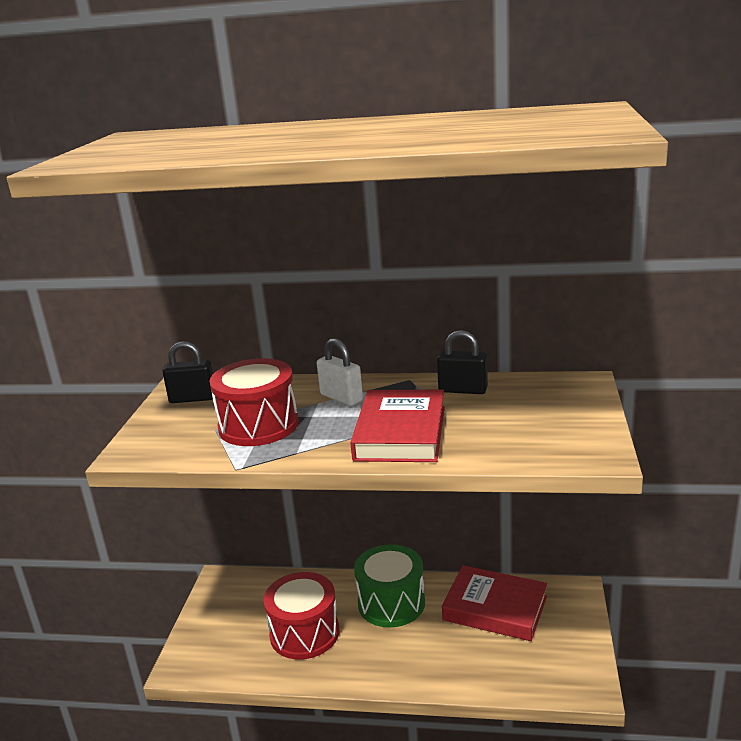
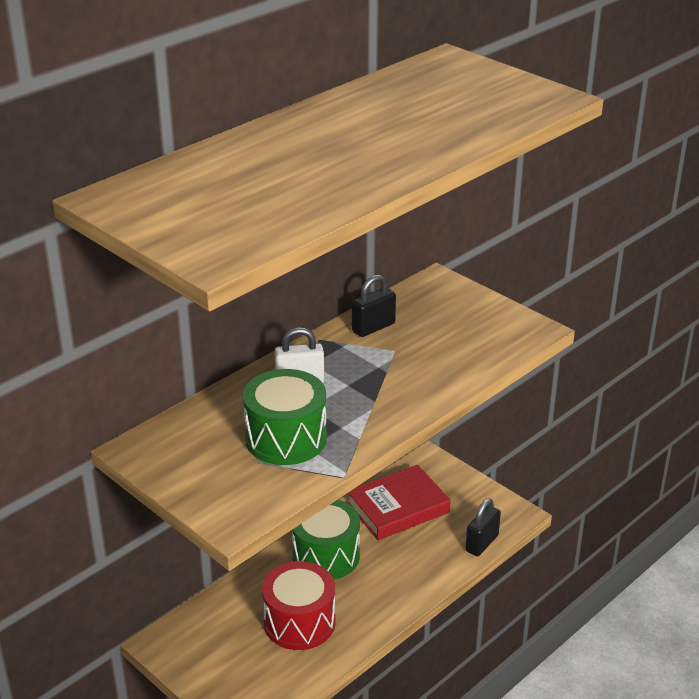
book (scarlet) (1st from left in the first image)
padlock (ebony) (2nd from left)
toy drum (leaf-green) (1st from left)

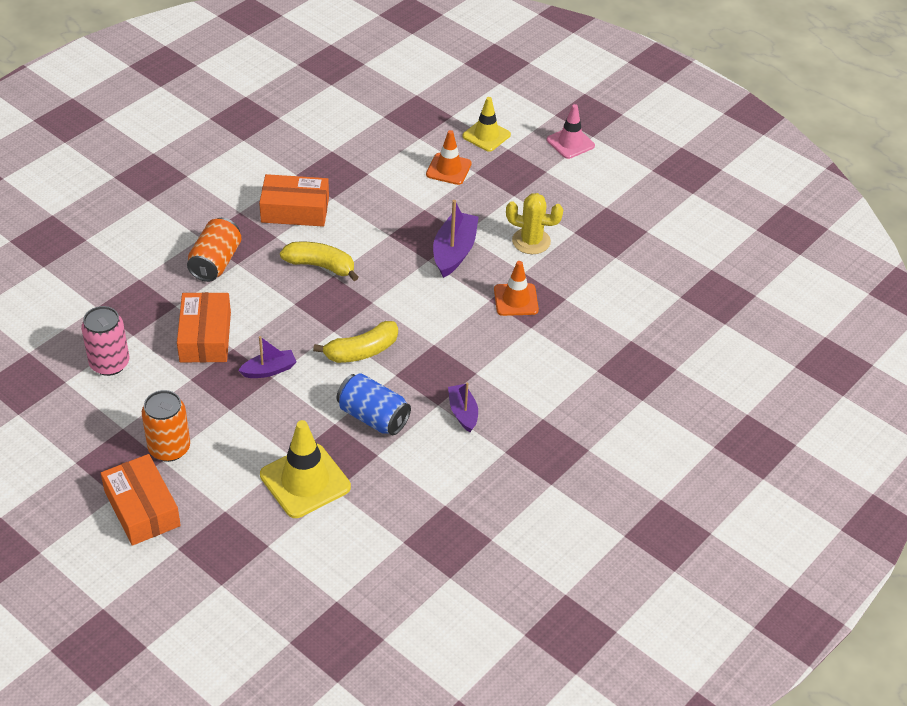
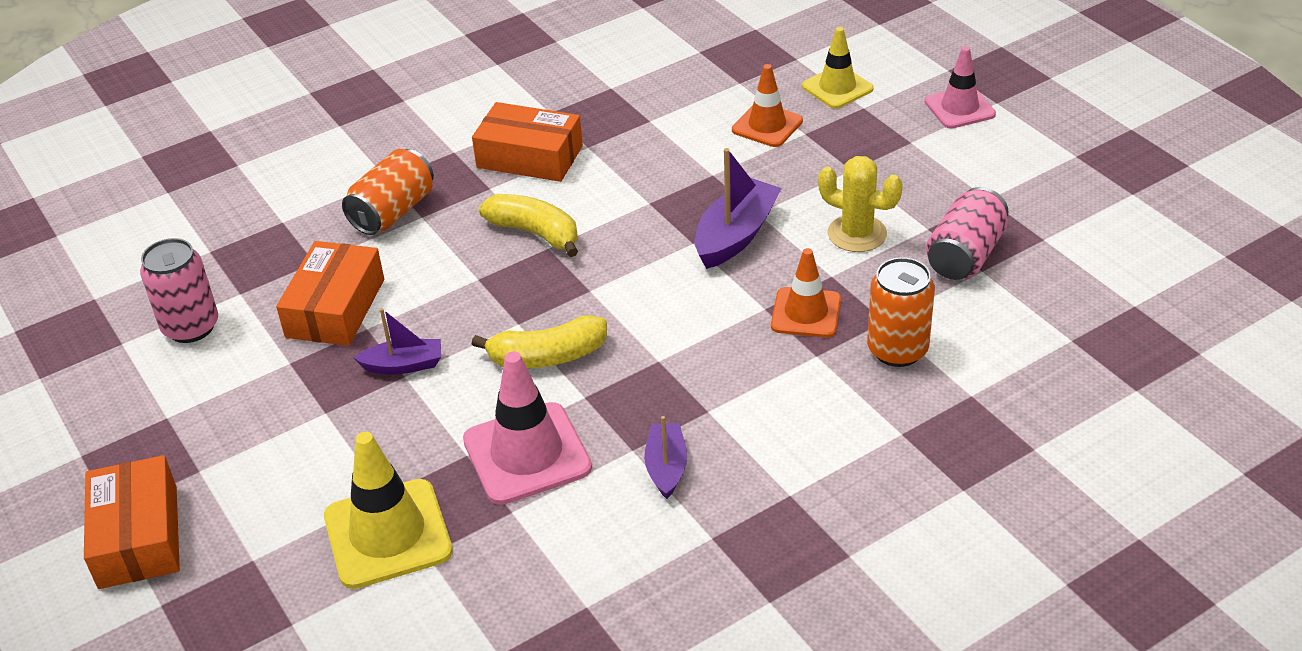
soda can (rose-pink) (2nd from left)
soda can (orange-coloured) (2nd from left)
road cone (rose-pink) (1st from left)

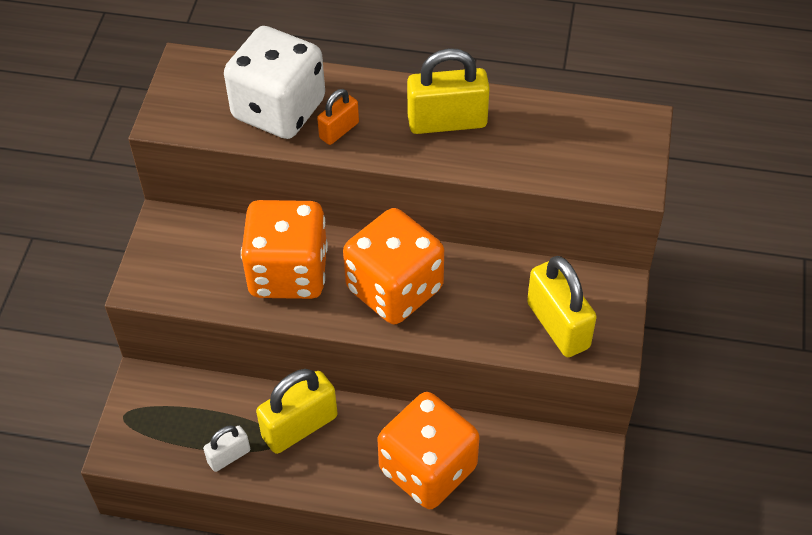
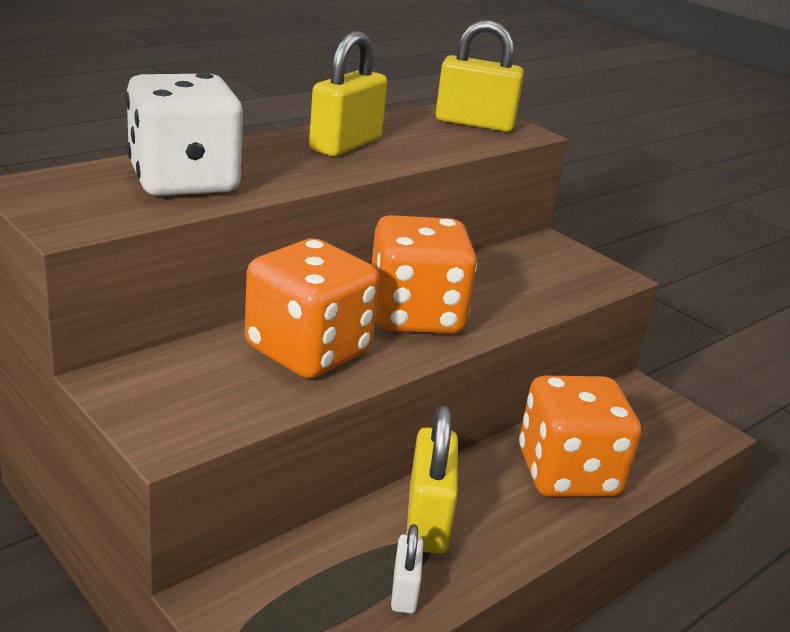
padlock (orange-coloured)
padlock (bright yellow) (3rd from left)

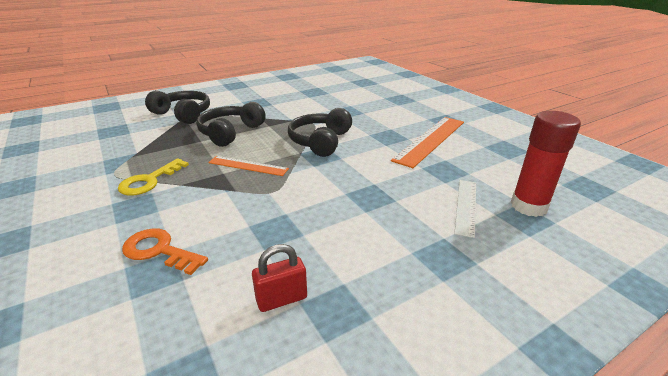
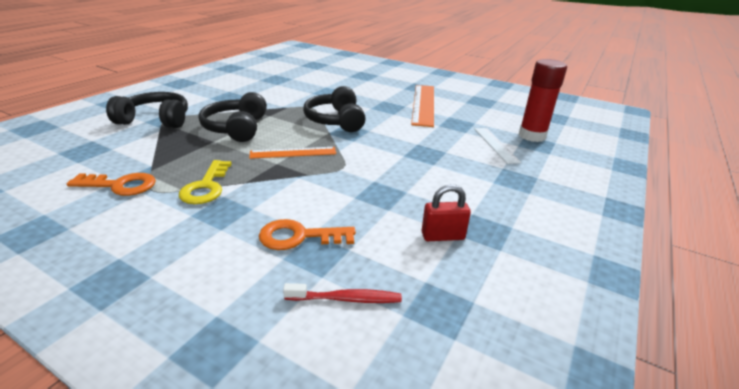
door key (orange-coloured) (1st from left)
dental brush (scarlet)
padlock (scarlet)

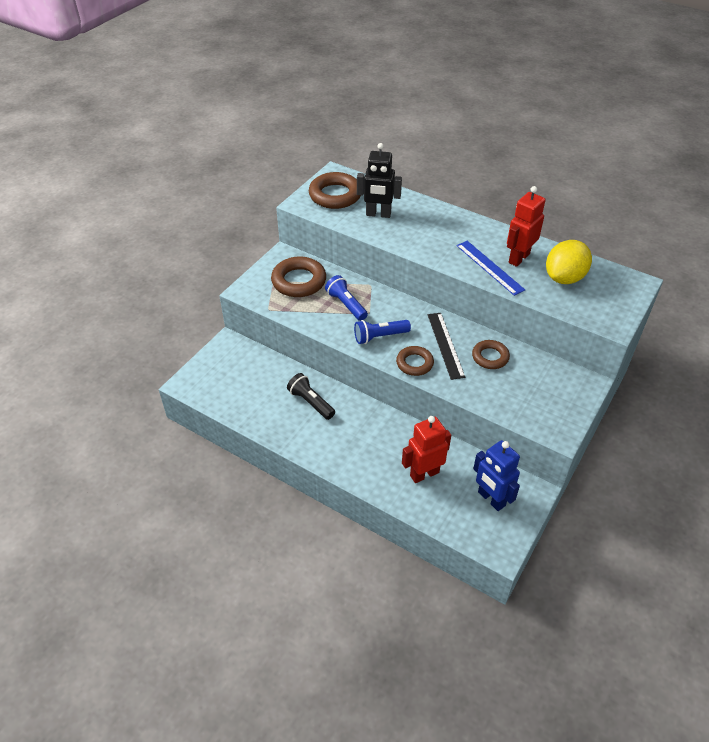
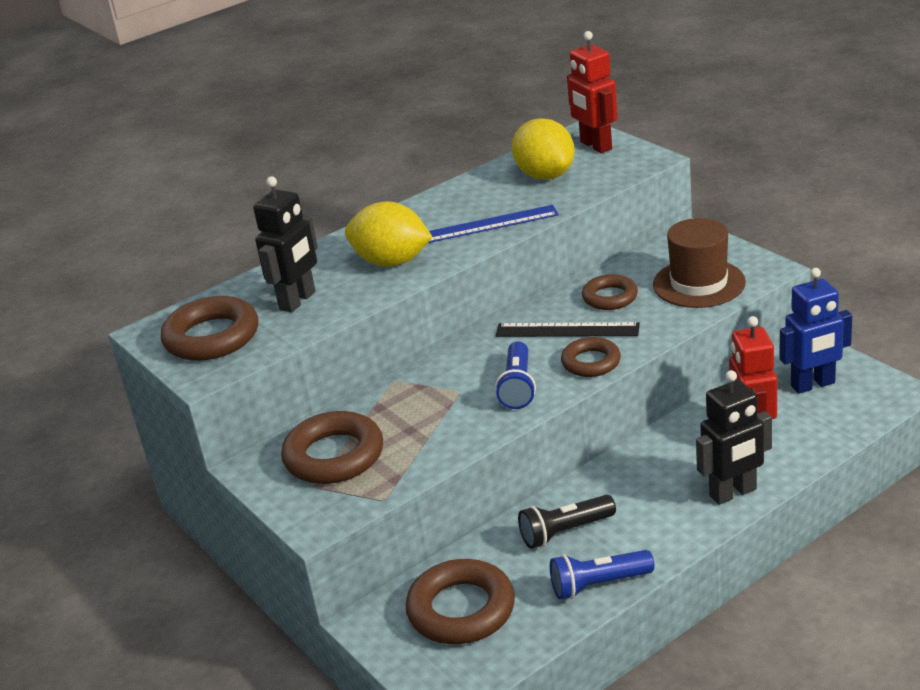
lemon (bright yellow) (1st from left)
torus (dark brown) (3rd from left)
top hat (dark brown)
robot (ebony) (2nd from left)
torch (blue) (2nd from left)
robot (scarlet) (1st from left)

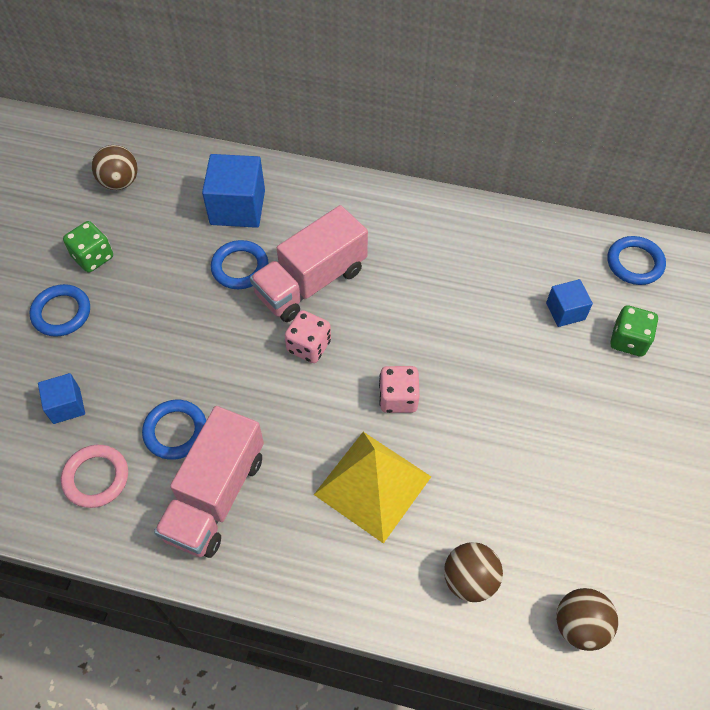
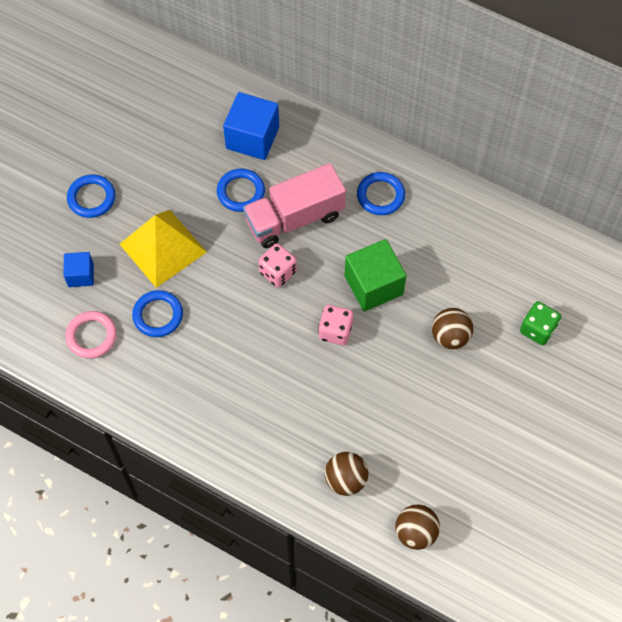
dice (leaf-green) (1st from left in the first image)
toy truck (rose-pink) (1st from left in the first image)
cube (blue) (3rd from left in the first image)
cube (leaf-green)
ball (dark brown) (3rd from left)
pyramid (bright yellow)
torus (blue) (4th from left)

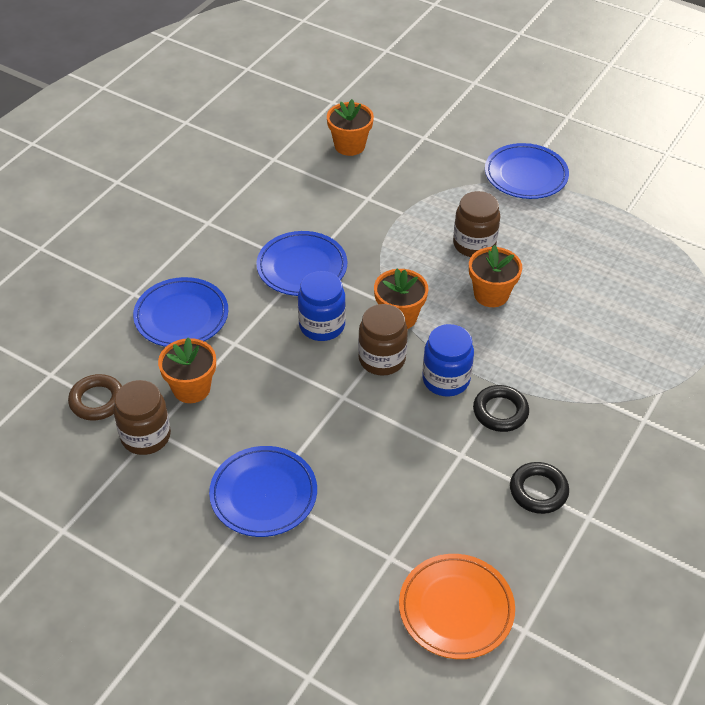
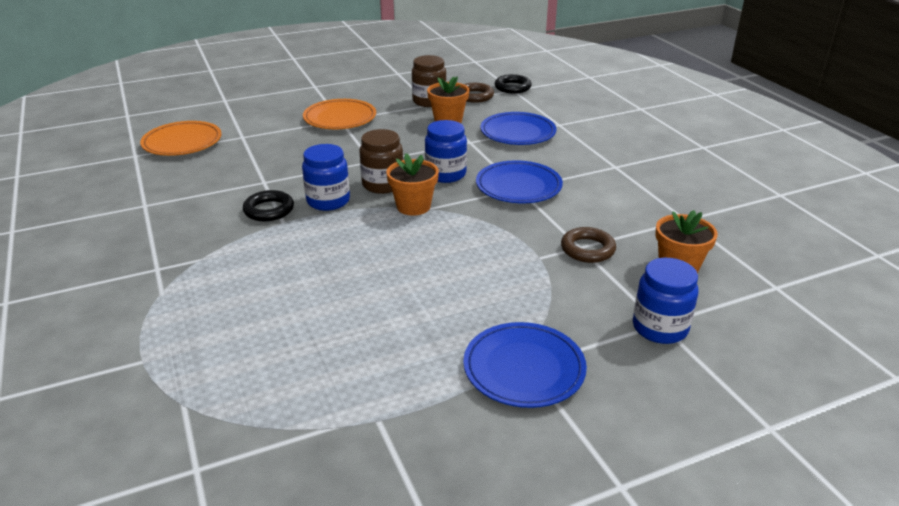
jar (dark brown) (3rd from left in the first image)
potted plant (orange-coloured) (4th from left in the first image)
torus (dark brown) (2nd from left)
jar (blue) (3rd from left)
torus (ebony) (2nd from left)
flat dish (orange-coloured) (2nd from left)

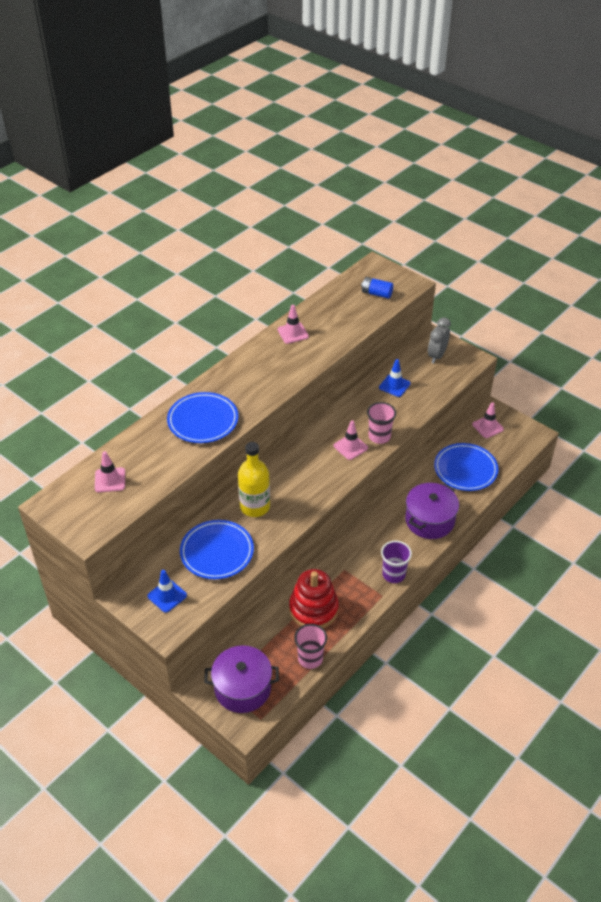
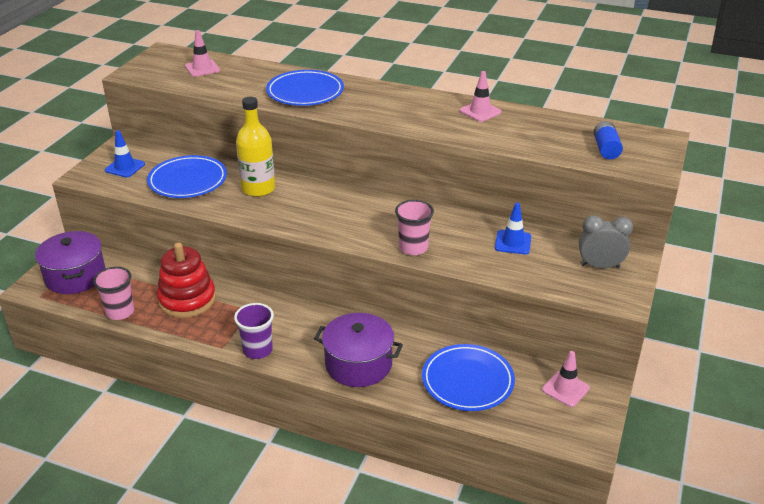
road cone (rose-pink) (3rd from left in the first image)

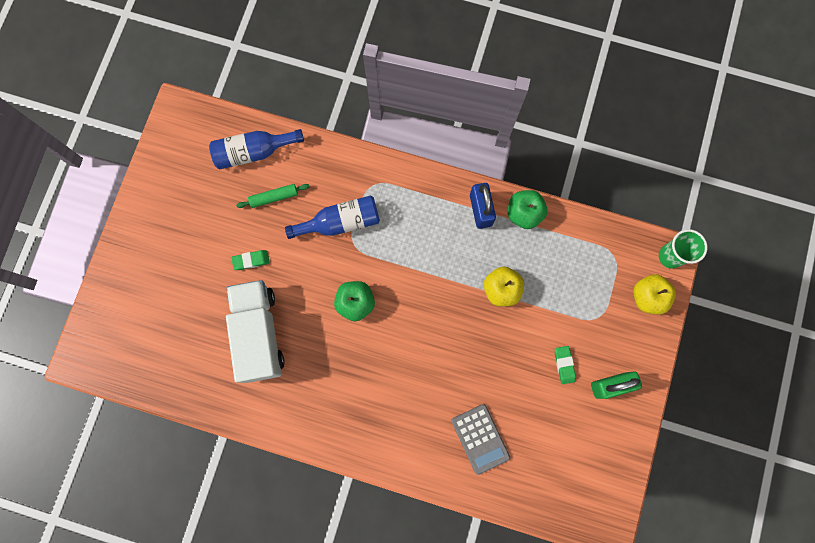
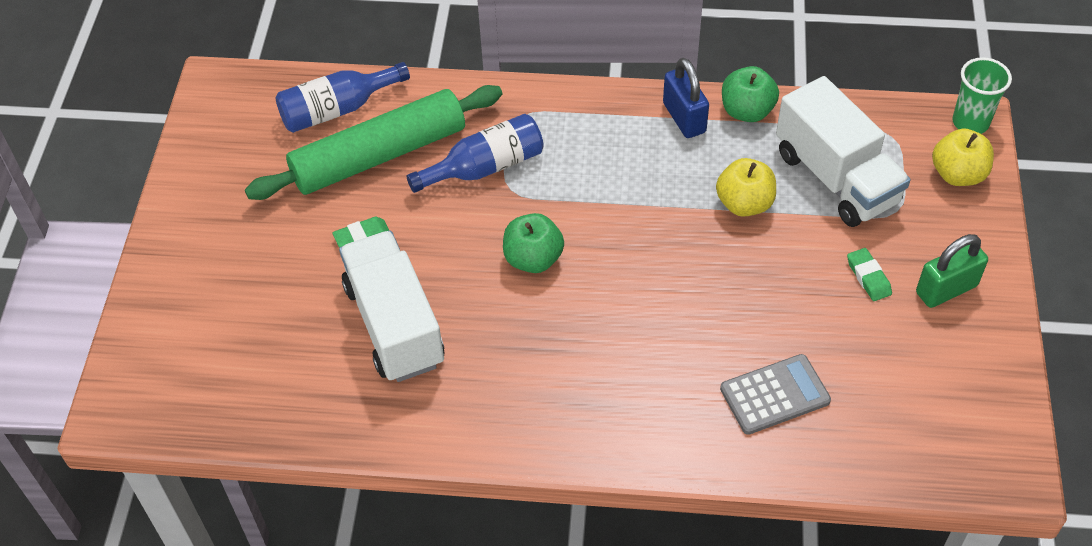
toy truck (white) (2nd from left)
calculator (grey)
dough roller (leaf-green)

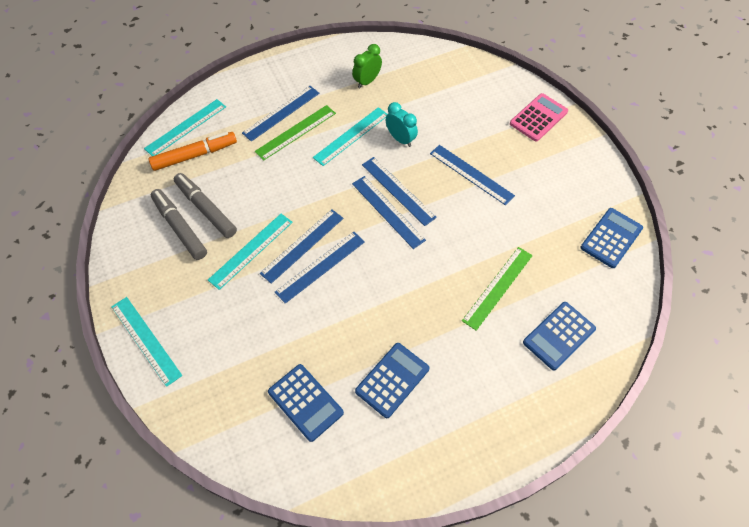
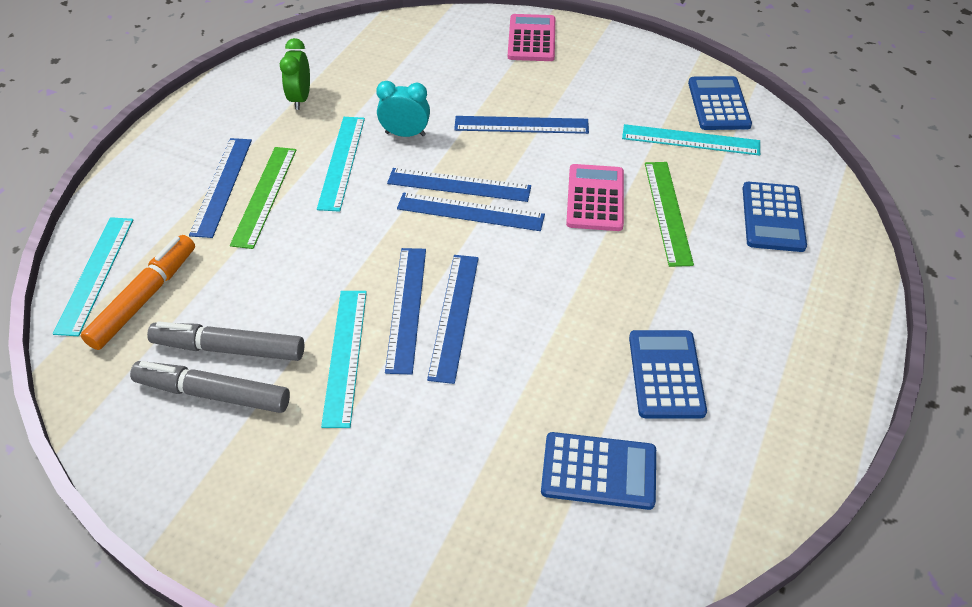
calculator (rose-pink) (2nd from left)
ruler (aqua) (4th from left)

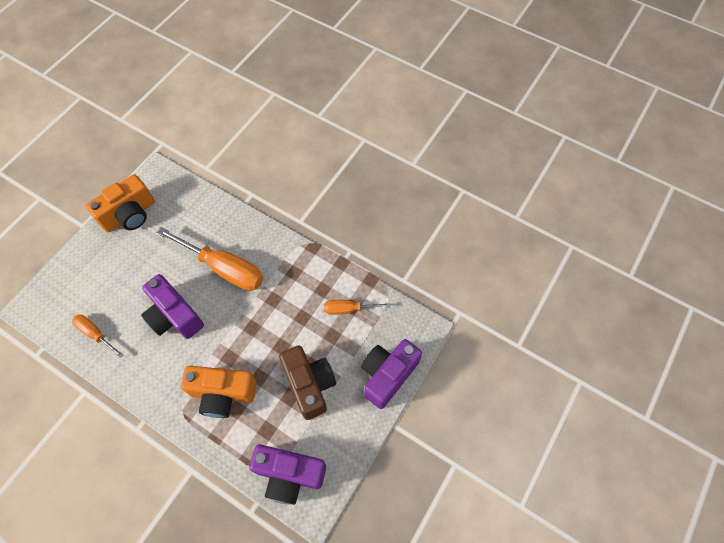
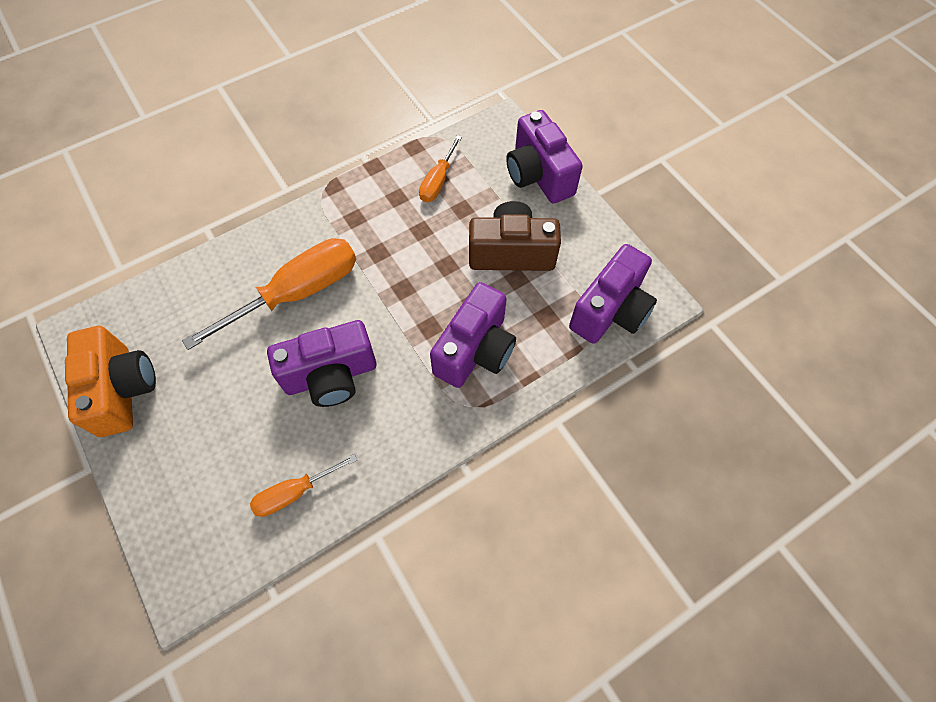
photo camera (royal purple) (2nd from left)

